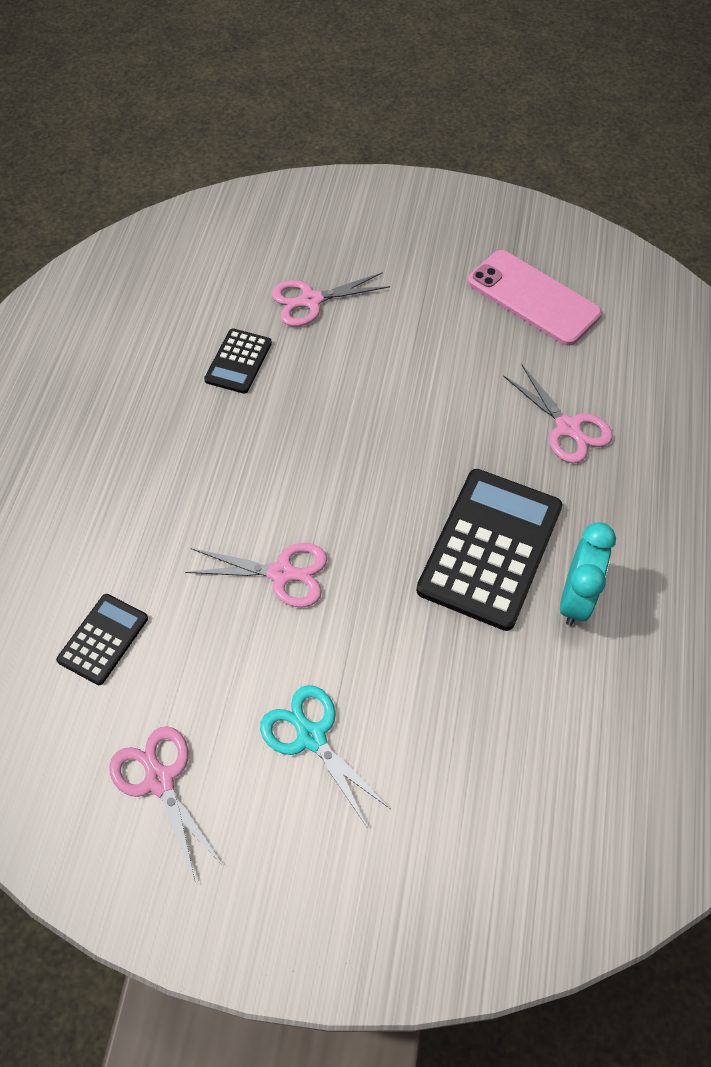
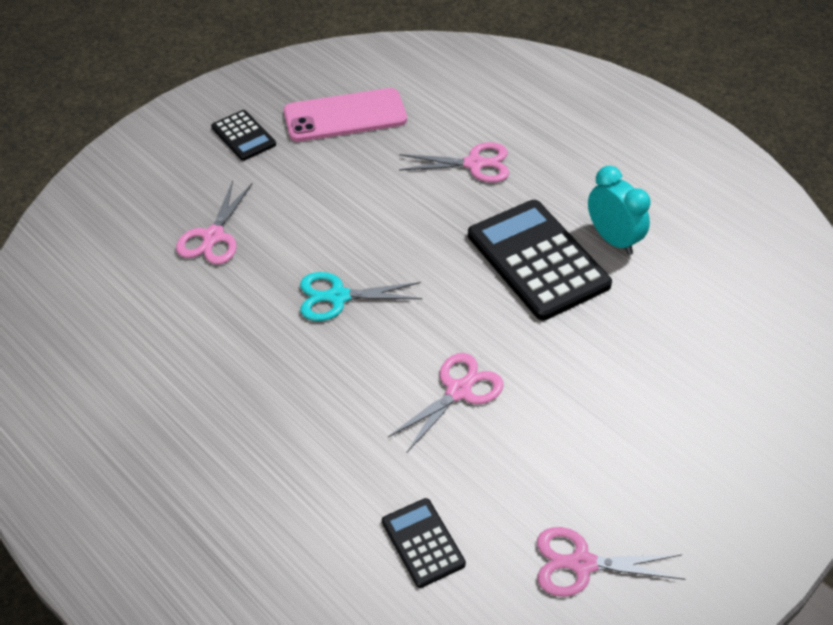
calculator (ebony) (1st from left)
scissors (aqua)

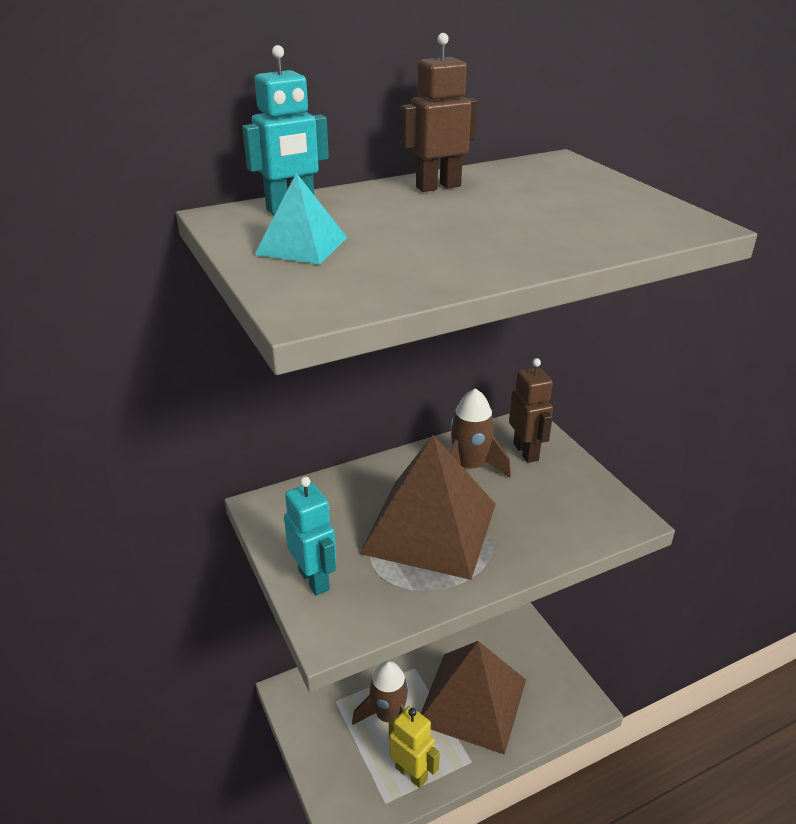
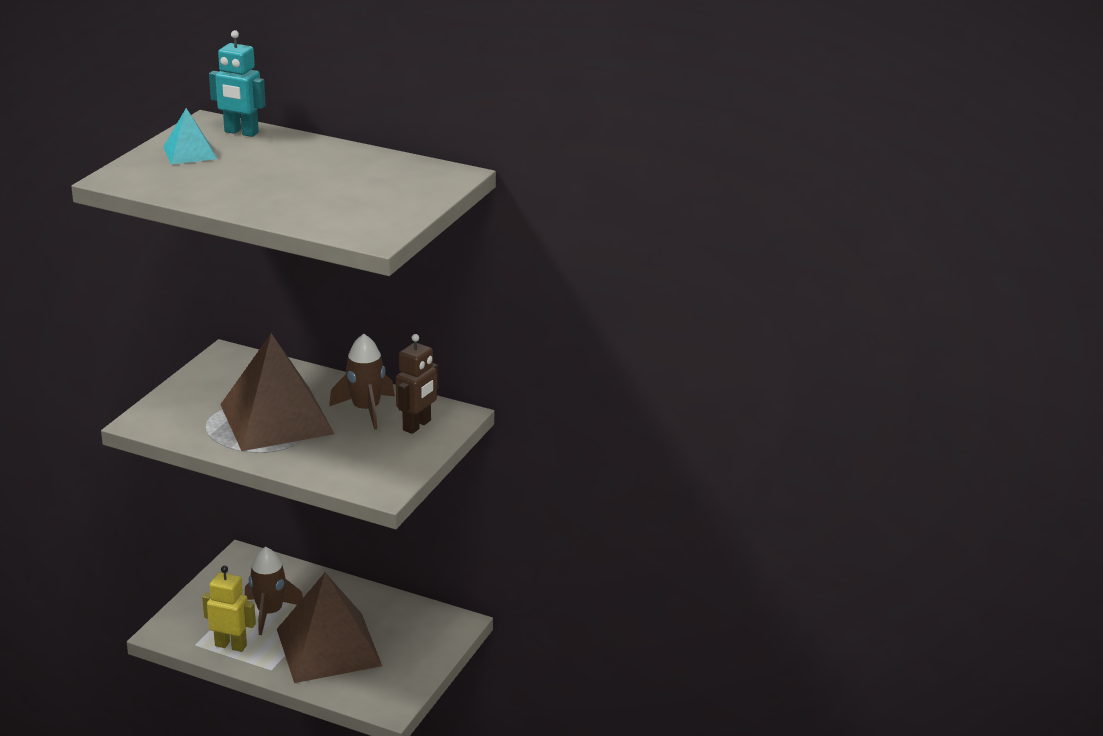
robot (aqua) (2nd from left in the first image)
robot (dark brown) (1st from left in the first image)
robot (bright yellow)

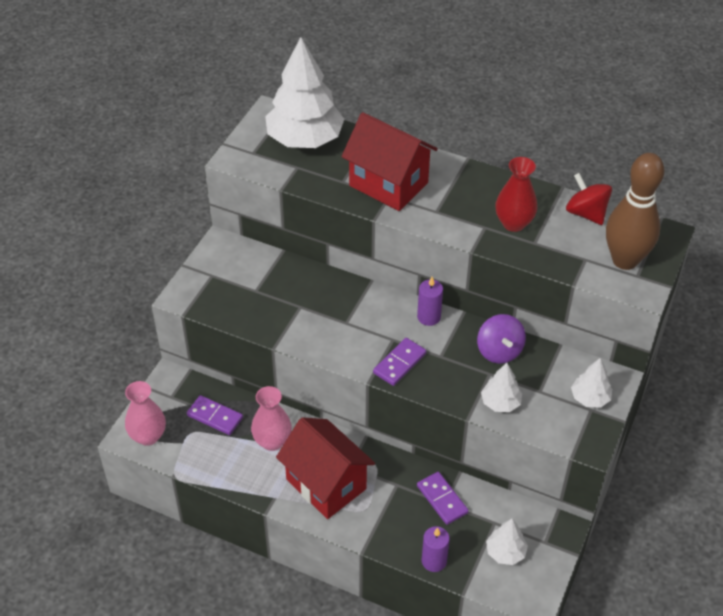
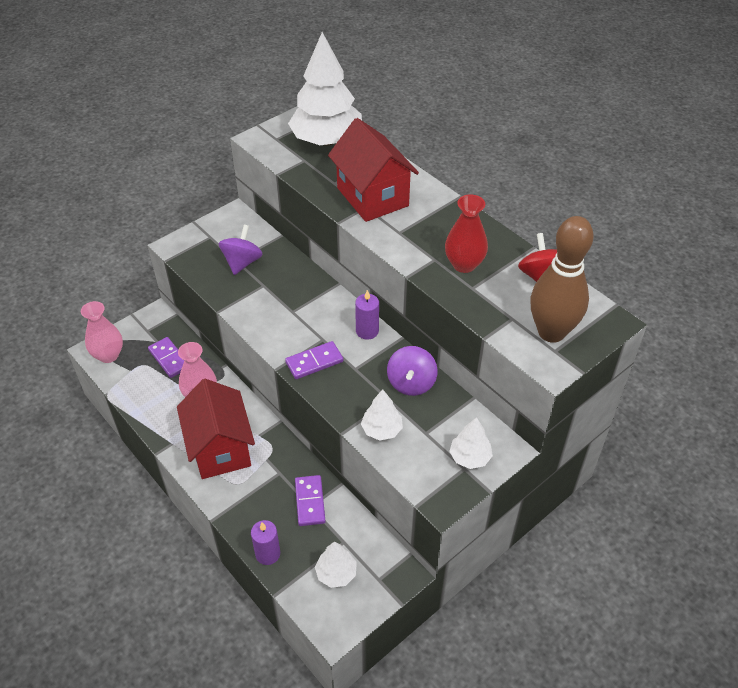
toy top (royal purple) (1st from left)

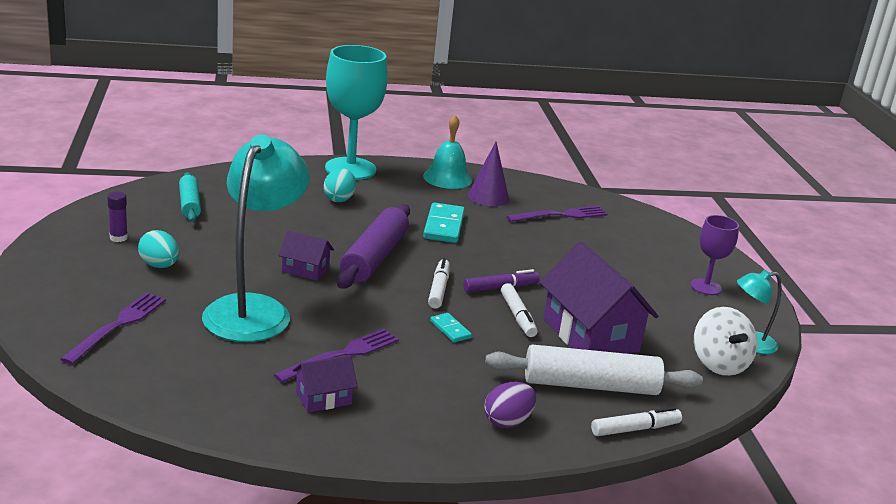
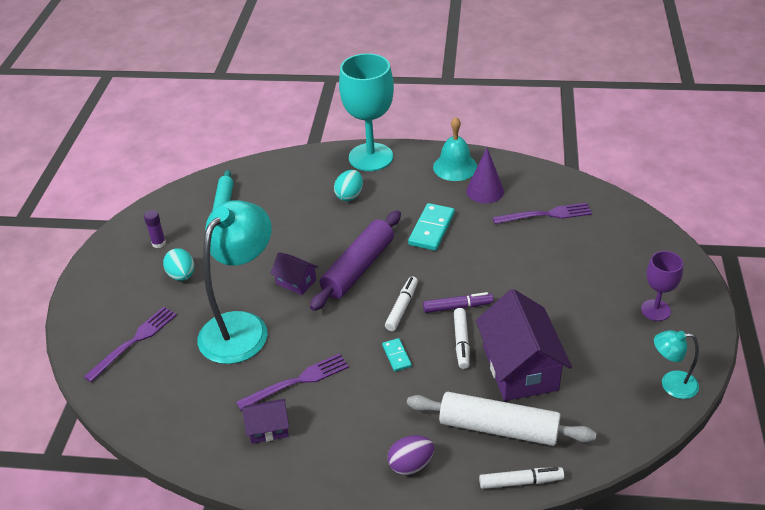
toy top (white)

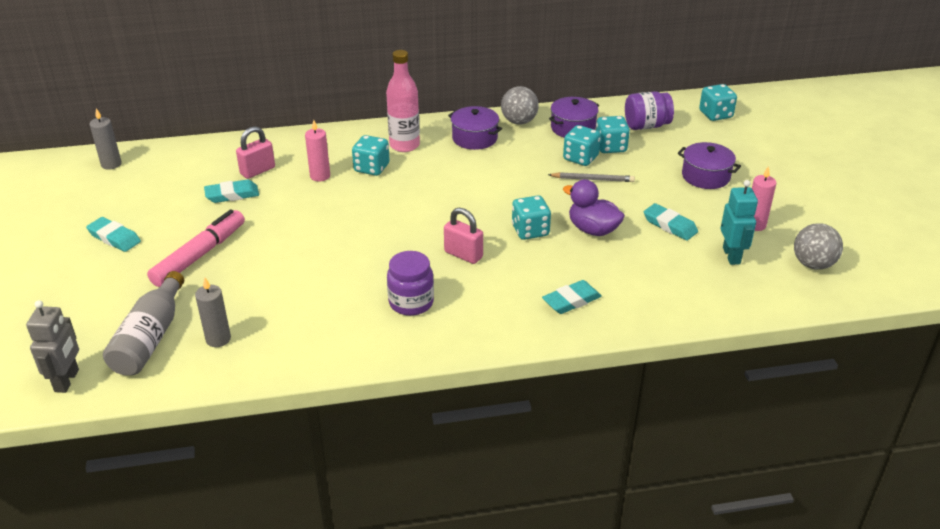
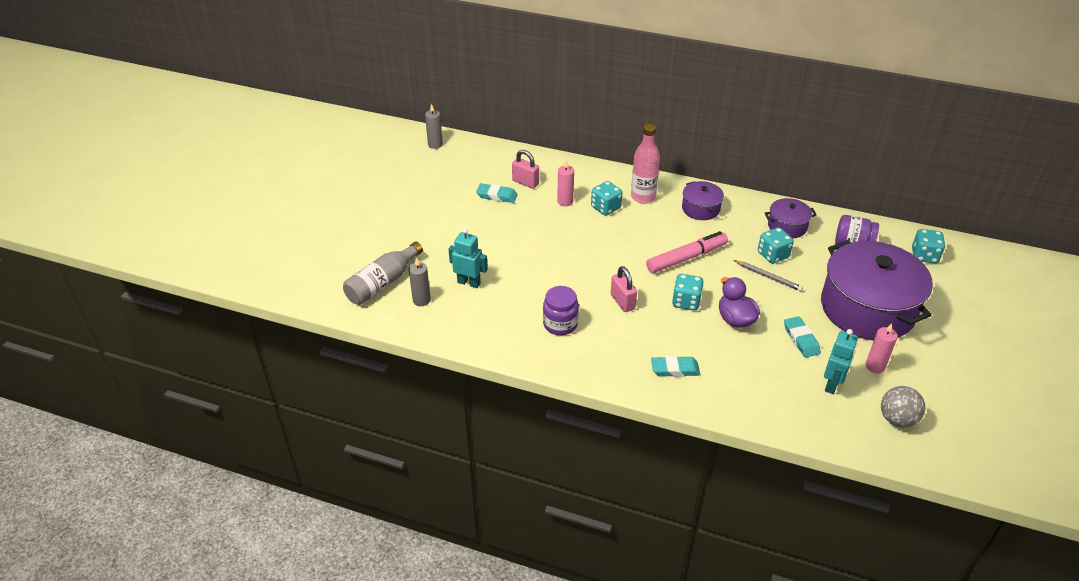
robot (grey)
gum eraser (aqua) (1st from left in the first image)
ball (grey) (1st from left in the first image)
dice (aqua) (4th from left in the first image)
robot (aqua) (1st from left)
felt pen (rose-pink)
padlock (rose-pink) (1st from left)
stockpot (royal purple) (3rd from left)

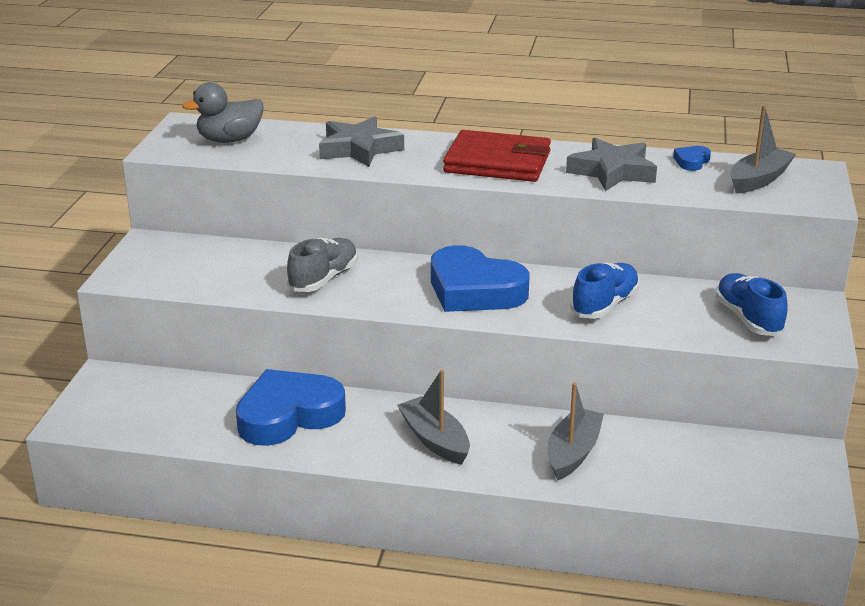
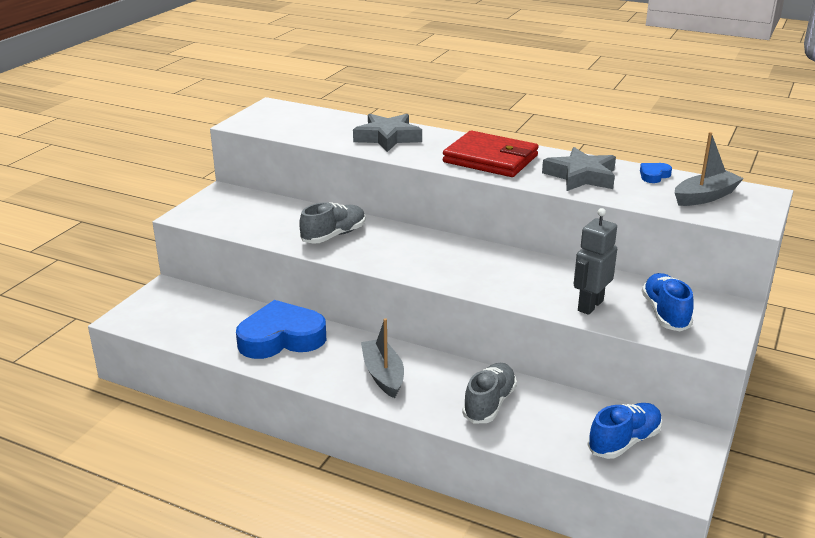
toy duck (grey)
heart (blue) (2nd from left in the first image)
robot (grey)
sneaker (blue) (1st from left)
sneaker (grey) (2nd from left)

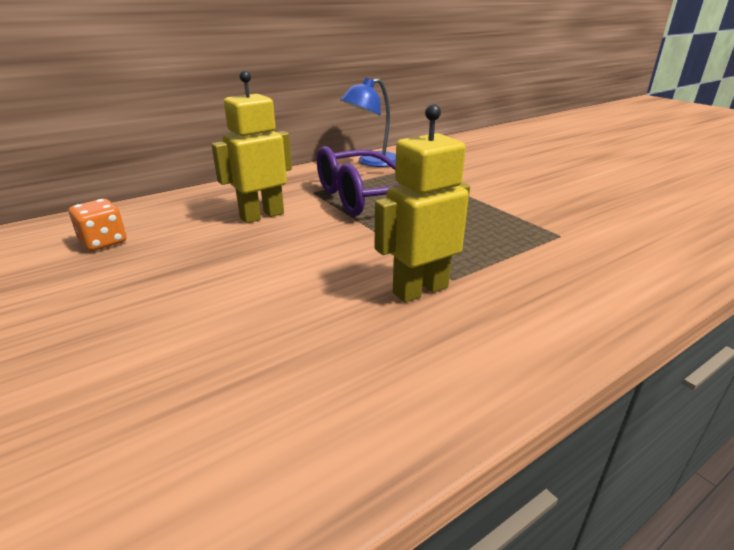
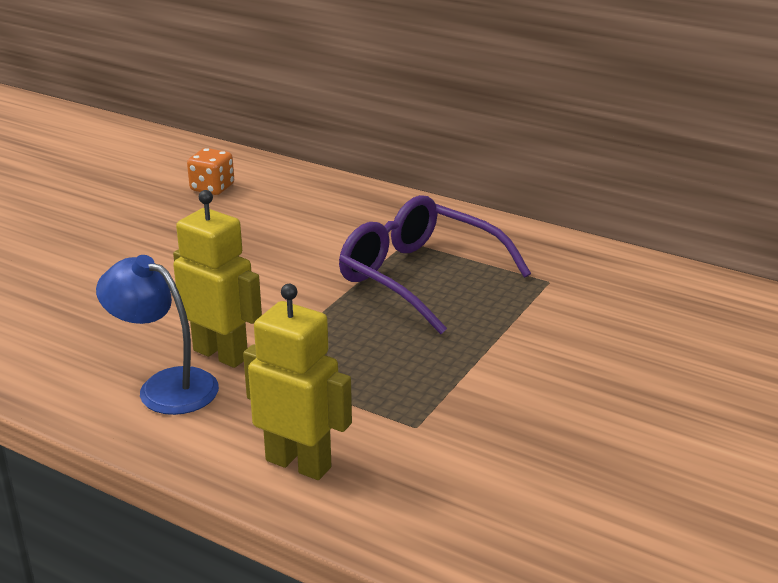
robot (bright yellow) (2nd from left)
desk lamp (blue)

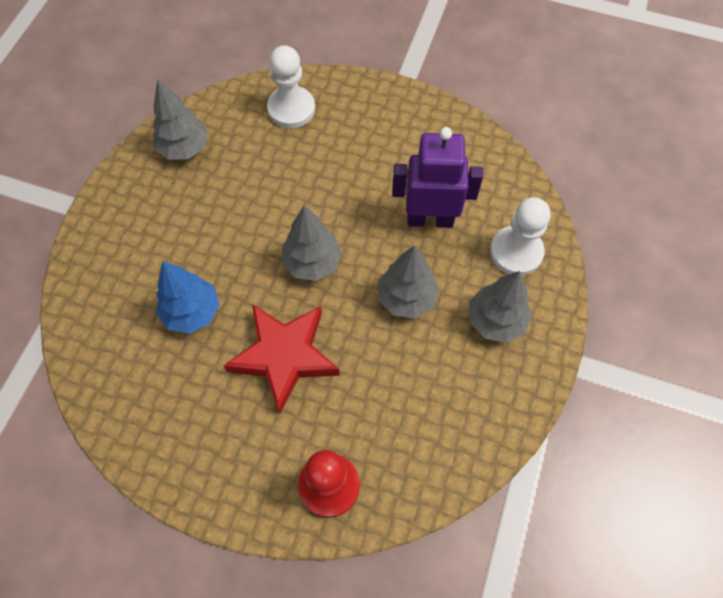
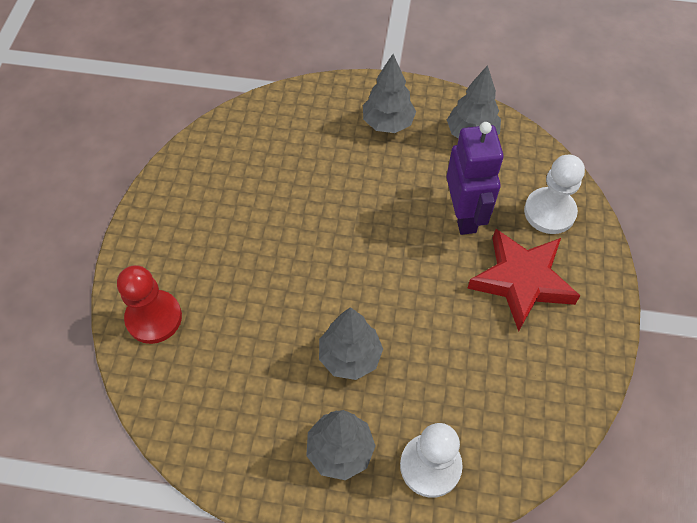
toy tree (blue)
five-pointed star (scarlet)
toy tree (grey) (3rd from left)
robot (royal purple)

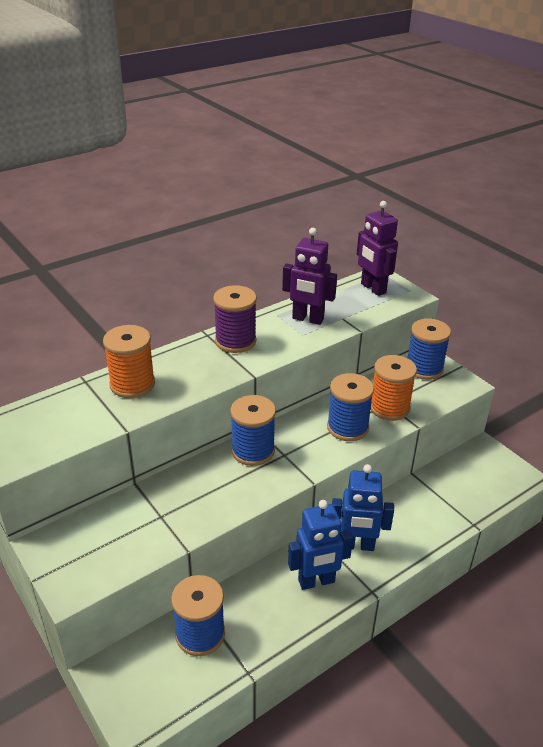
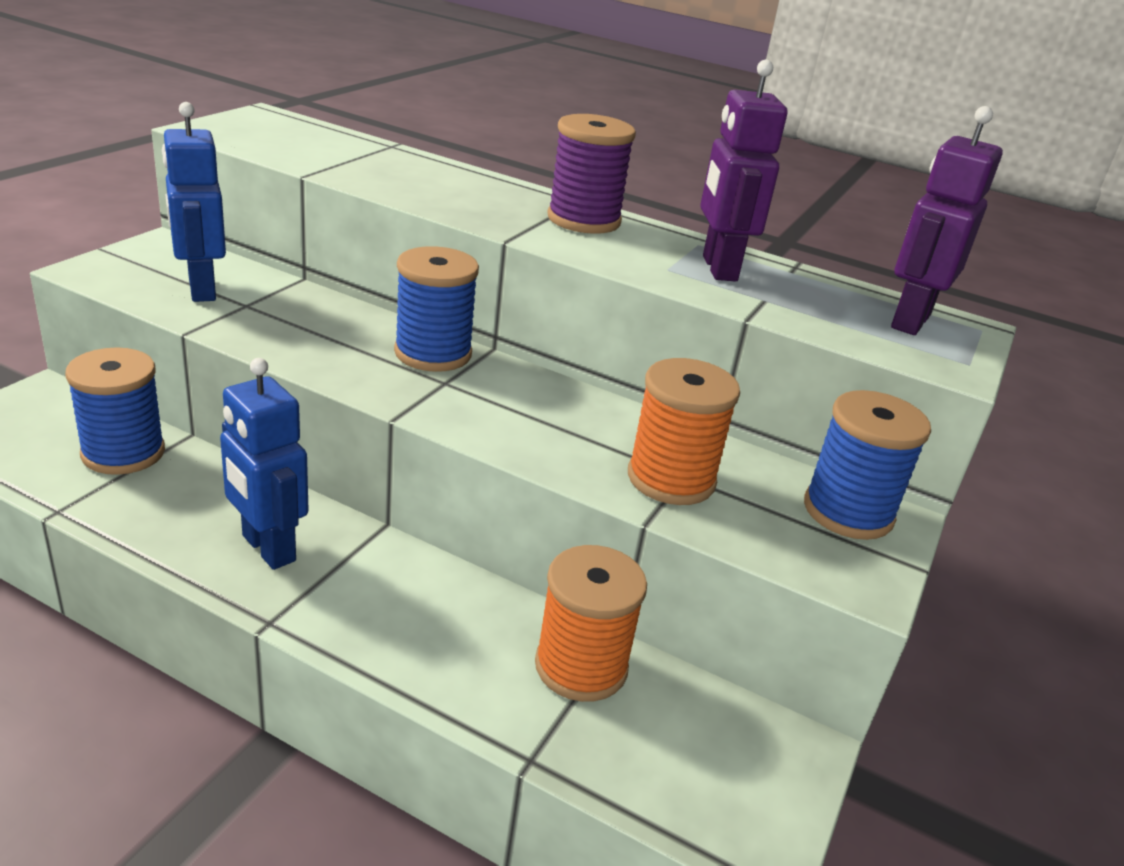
reel of thread (blue) (3rd from left in the first image)
reel of thread (orange-coloured) (1st from left)
robot (blue) (1st from left)

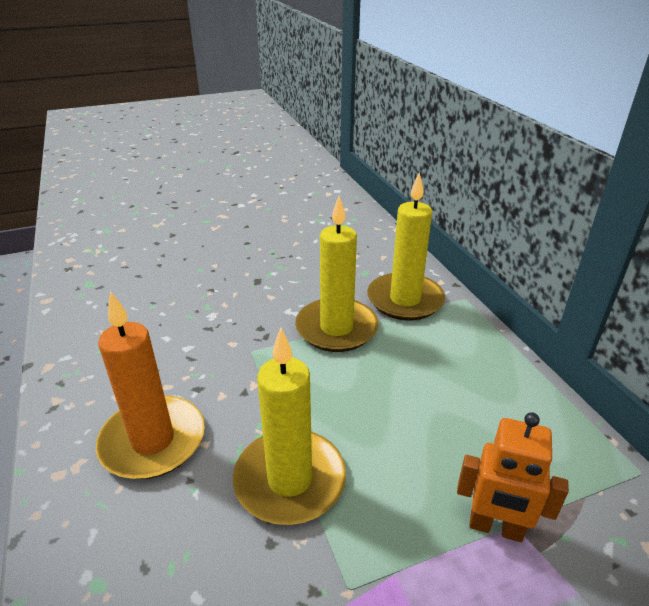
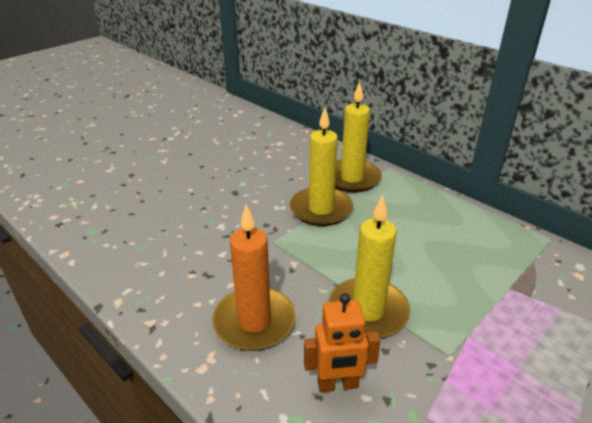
robot (orange-coloured)

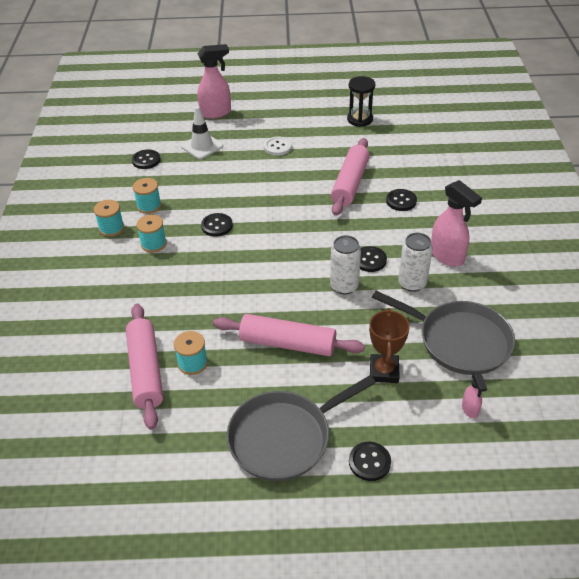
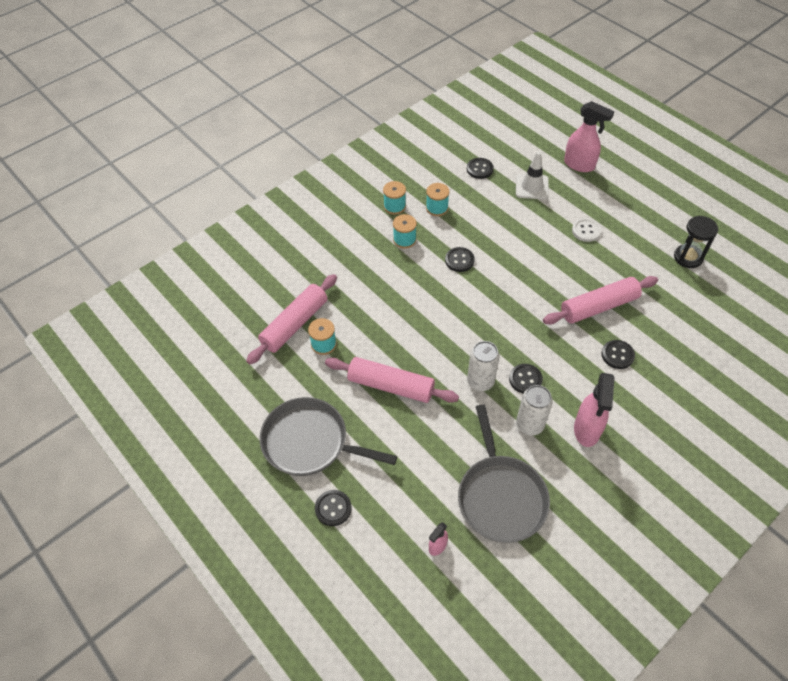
prize cup (dark brown)
dough roller (rose-pink) (2nd from left)

